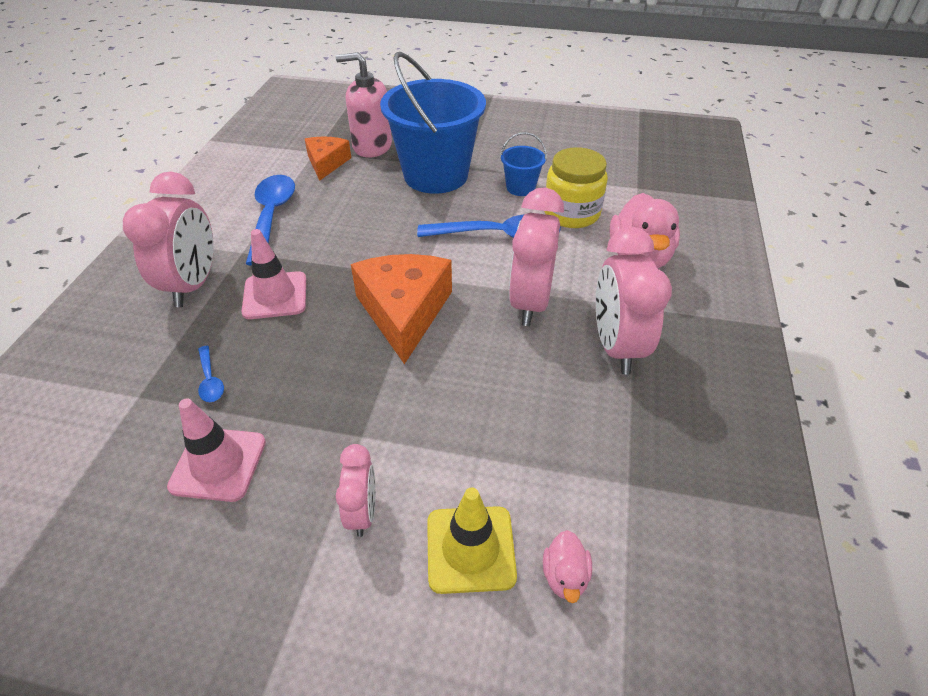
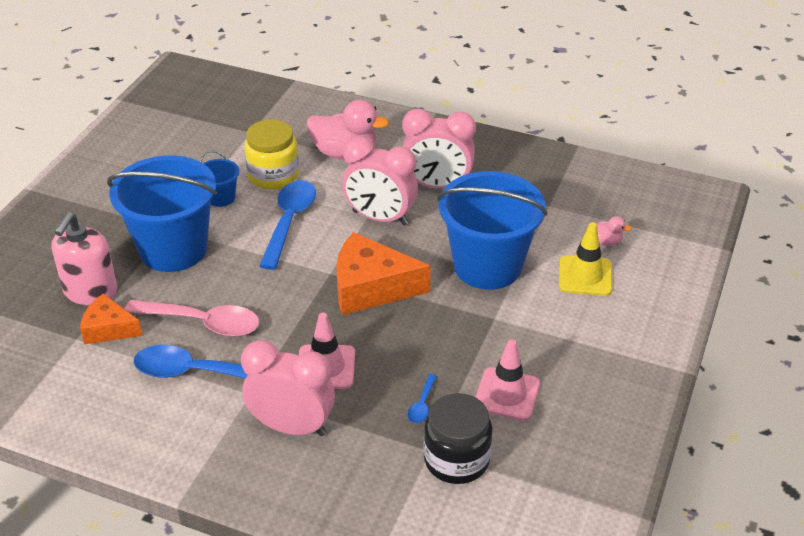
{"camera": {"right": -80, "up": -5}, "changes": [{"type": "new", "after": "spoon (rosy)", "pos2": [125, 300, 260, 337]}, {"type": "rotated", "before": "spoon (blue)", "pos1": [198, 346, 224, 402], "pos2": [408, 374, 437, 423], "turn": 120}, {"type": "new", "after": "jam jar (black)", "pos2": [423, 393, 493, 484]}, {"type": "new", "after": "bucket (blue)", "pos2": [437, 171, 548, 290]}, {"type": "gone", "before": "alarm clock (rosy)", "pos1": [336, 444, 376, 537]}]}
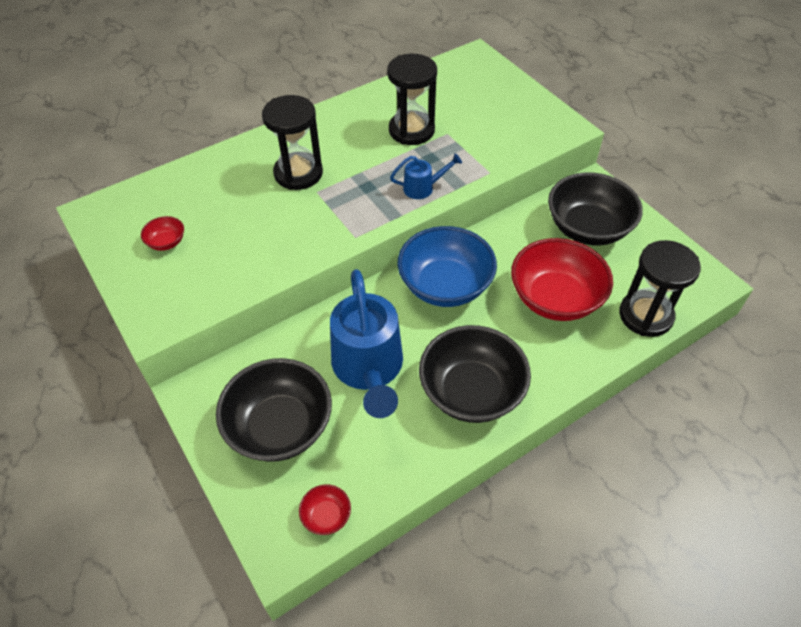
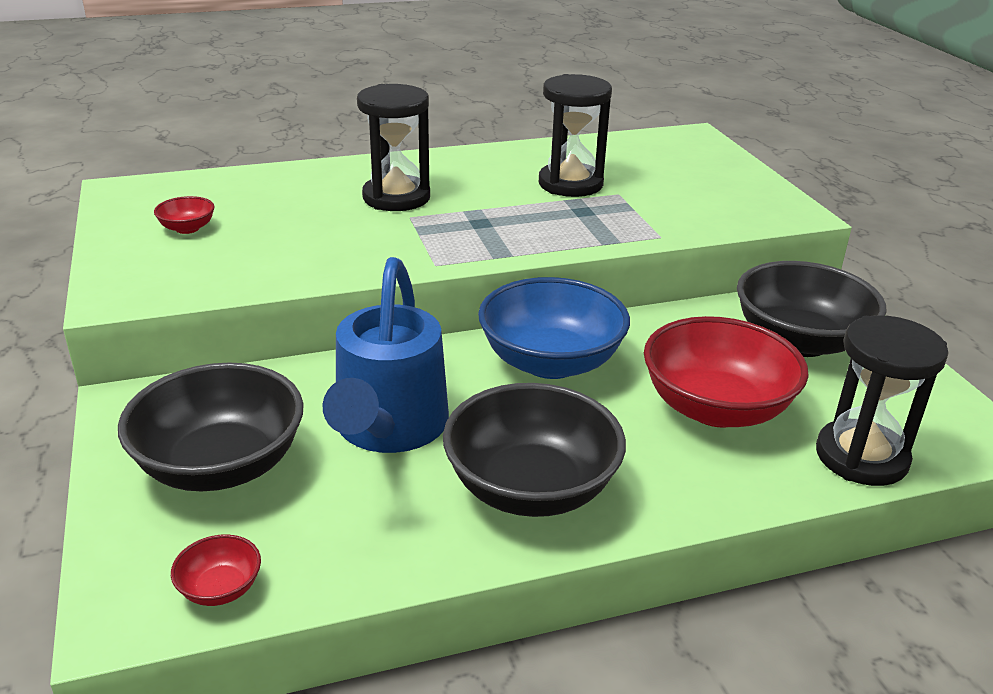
{"camera": {"right": 15, "up": -20}, "changes": [{"type": "gone", "before": "watering pot (blue)", "pos1": [390, 153, 462, 199]}]}
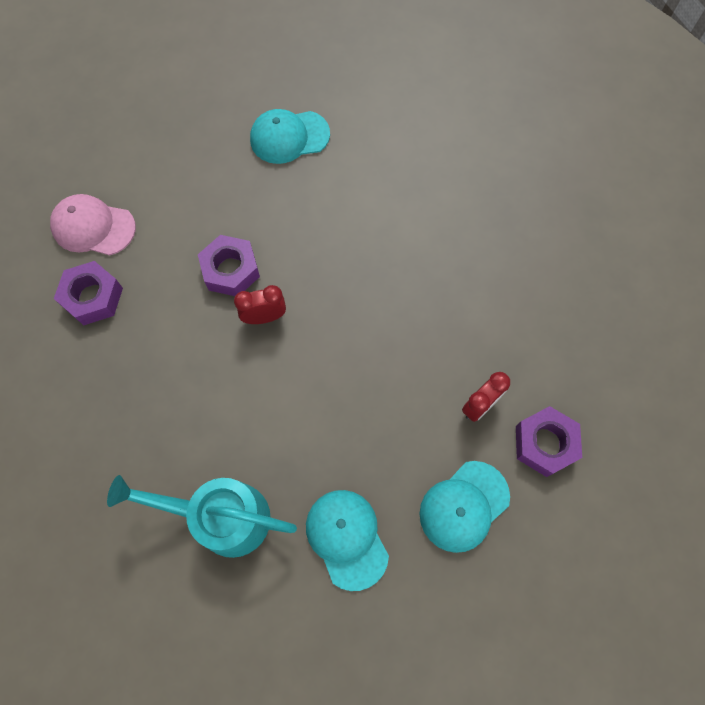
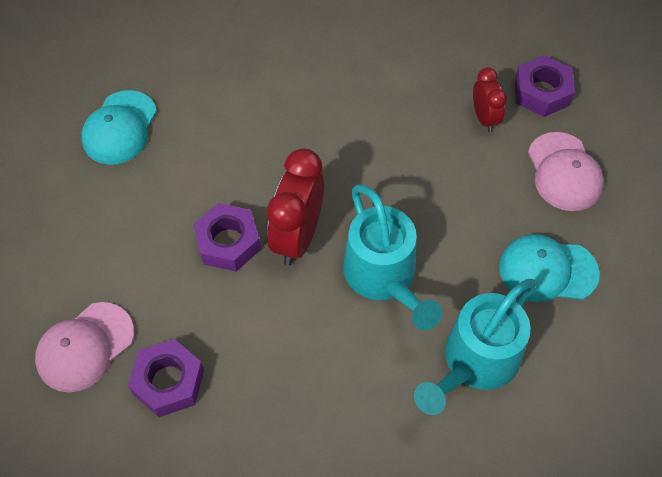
{"camera": {"right": -60, "up": -10}, "changes": [{"type": "scaled", "before": "alarm clock (scarlet)", "pos1": [234, 285, 286, 324], "pos2": [267, 148, 324, 266], "scale": 1.73}, {"type": "new", "after": "watering pot (turquoise)", "pos2": [343, 184, 442, 330]}, {"type": "repainted", "before": "baseball cap (turquoise)", "after": "baseball cap (rosy)", "pos1": [420, 461, 510, 553], "pos2": [528, 132, 604, 211]}]}
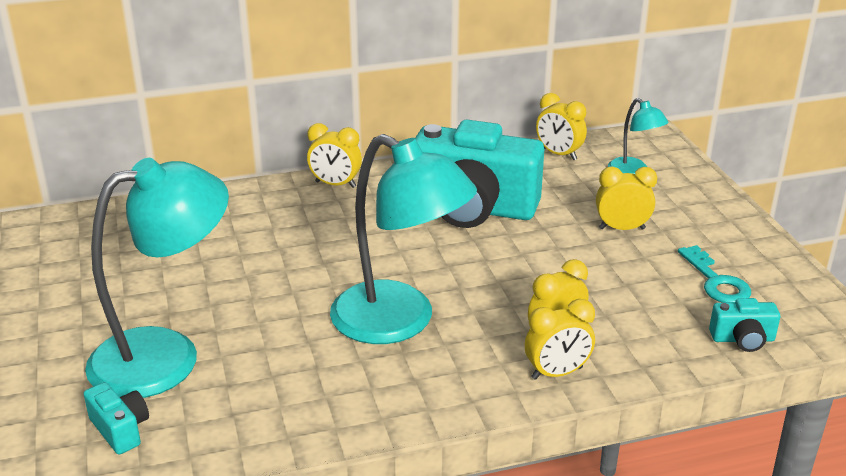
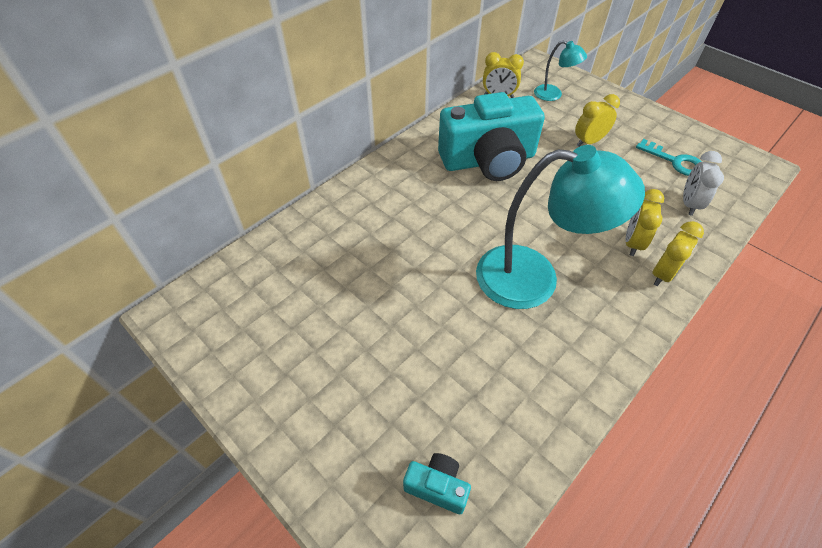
{"camera": {"right": -30, "up": 20}, "changes": [{"type": "new", "after": "alarm clock (pure white)", "pos2": [683, 151, 724, 216]}, {"type": "gone", "before": "reading lamp (turquoise)", "pos1": [85, 158, 229, 398]}, {"type": "gone", "before": "alarm clock (bright yellow)", "pos1": [307, 123, 362, 188]}, {"type": "gone", "before": "photo camera (turquoise)", "pos1": [709, 298, 780, 352]}]}
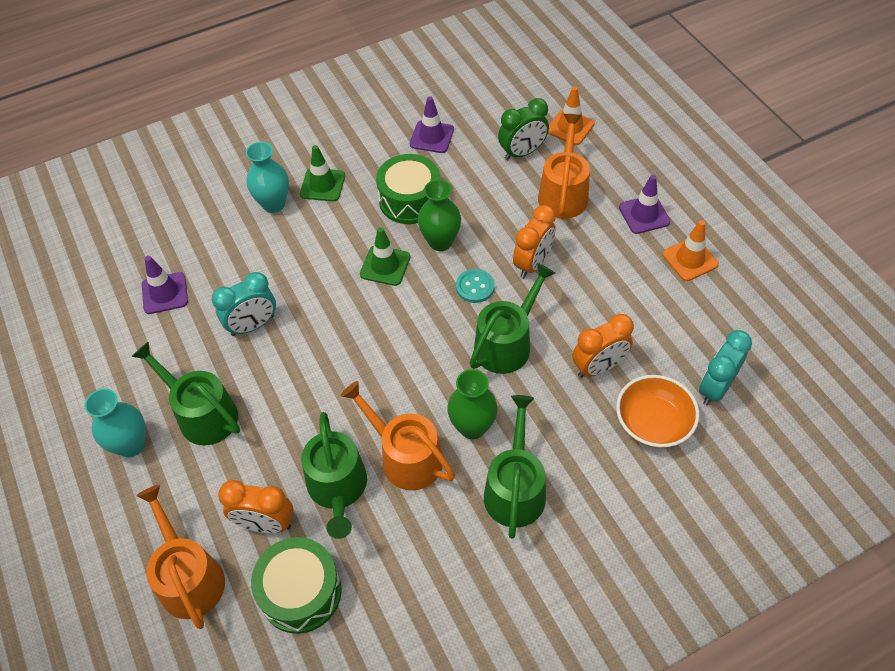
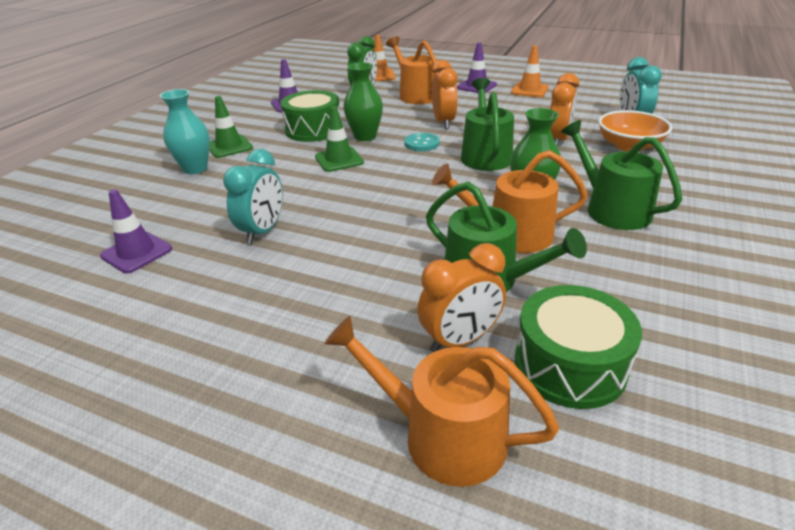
{"camera": {"right": -40, "up": -20}, "changes": [{"type": "gone", "before": "vase (turquoise)", "pos1": [85, 388, 145, 457]}, {"type": "gone", "before": "watering pot (emerald)", "pos1": [131, 342, 240, 446]}]}
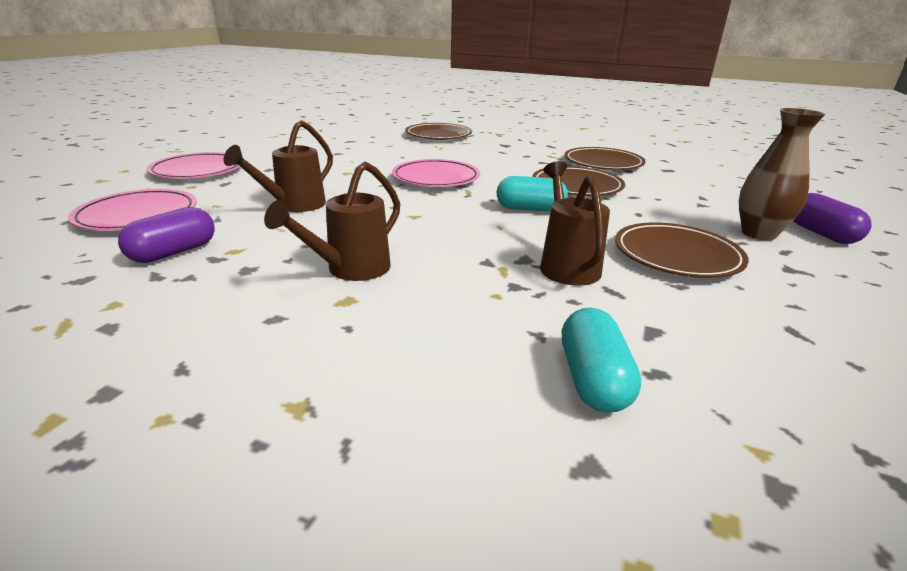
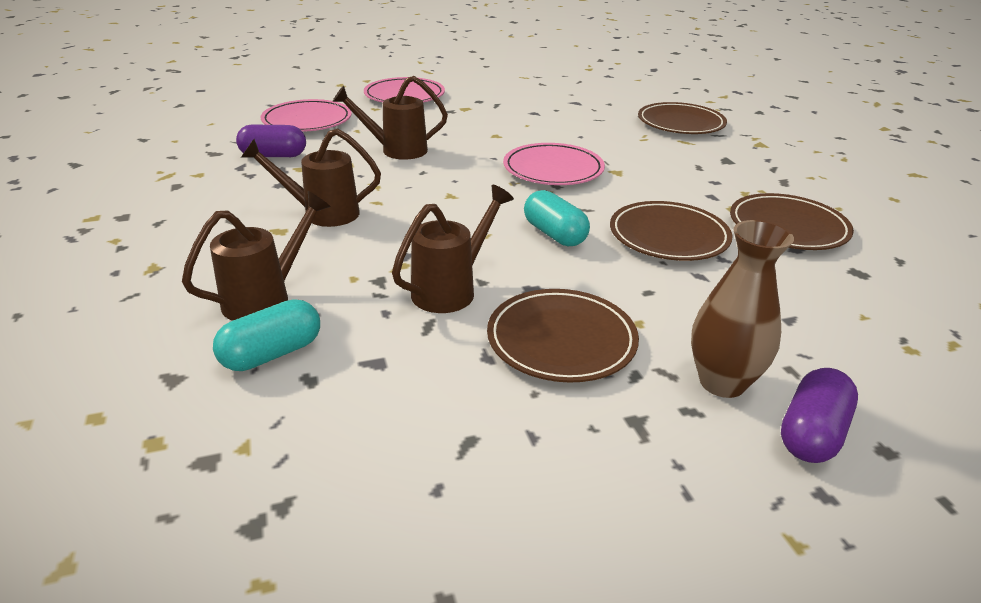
{"camera": {"right": 50, "up": 5}, "changes": [{"type": "new", "after": "watering pot (brown)", "pos2": [182, 191, 331, 321]}]}
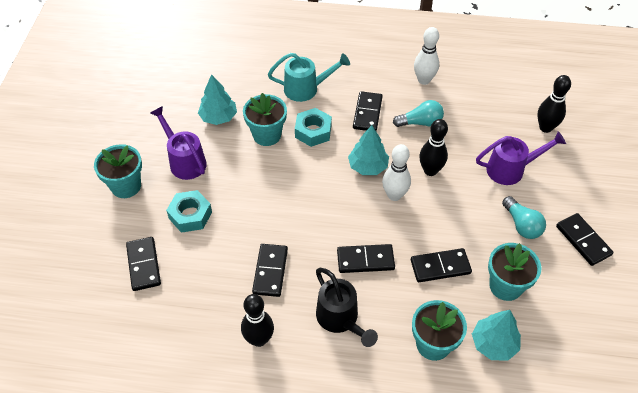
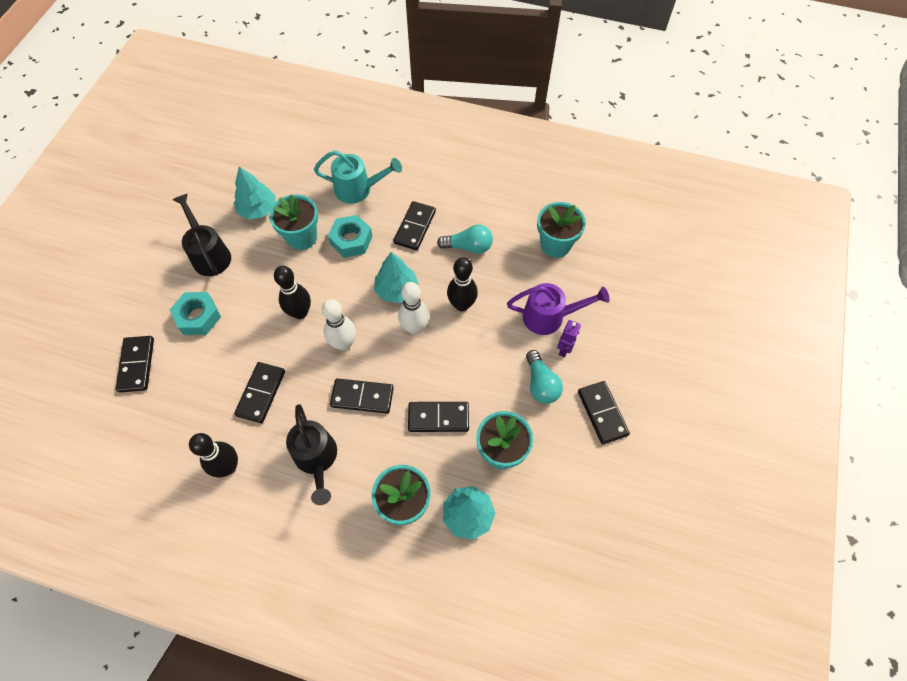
{"camera": {"right": 10, "up": 10}, "changes": [{"type": "repainted", "before": "watering pot (violet)", "after": "watering pot (black)", "pos1": [150, 106, 207, 180], "pos2": [172, 194, 231, 276]}, {"type": "shifted", "before": "skittle (black)", "pos1": [537, 75, 571, 133], "pos2": [274, 266, 311, 319]}, {"type": "shifted", "before": "skittle (pure white)", "pos1": [414, 27, 439, 85], "pos2": [322, 299, 356, 351]}, {"type": "shifted", "before": "potted plant (turquoise)", "pos1": [94, 144, 142, 198], "pos2": [537, 202, 586, 258]}, {"type": "new", "after": "toy robot (violet)", "pos2": [557, 320, 581, 357]}]}
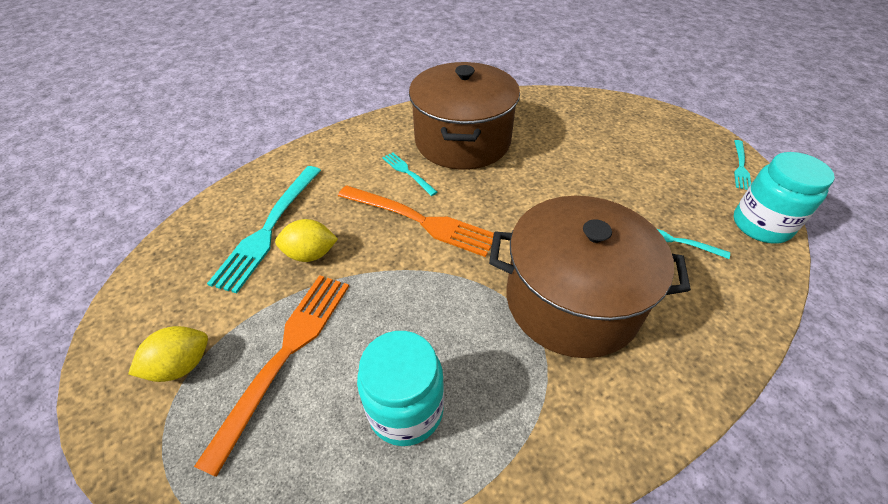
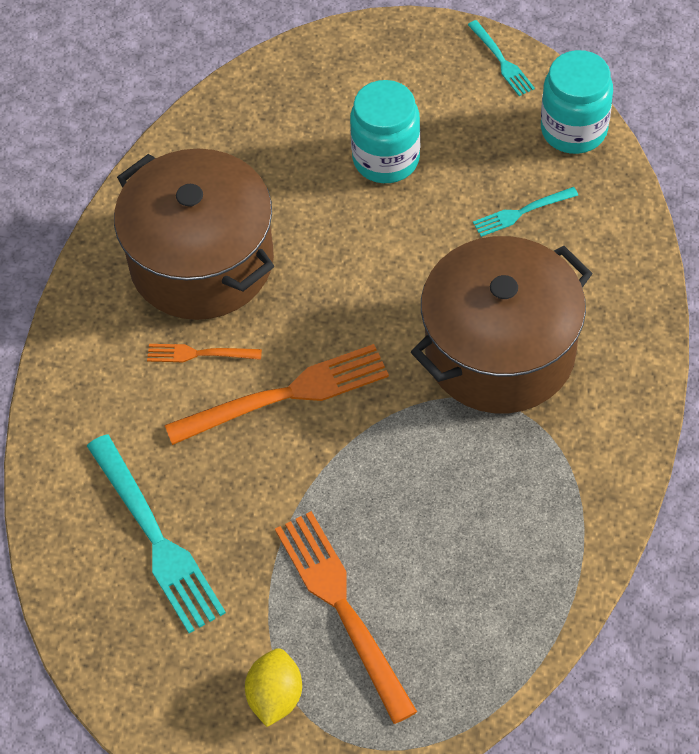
{"camera": {"right": -45, "up": 10}, "changes": [{"type": "repainted", "before": "table fork (turquoise)", "after": "table fork (orange)", "pos1": [382, 152, 438, 196], "pos2": [147, 344, 262, 362]}, {"type": "shifted", "before": "jam jar (turquoise)", "pos1": [357, 331, 444, 446], "pos2": [350, 80, 420, 183]}, {"type": "gone", "before": "citrus fruit (bright yellow)", "pos1": [275, 219, 338, 262]}]}
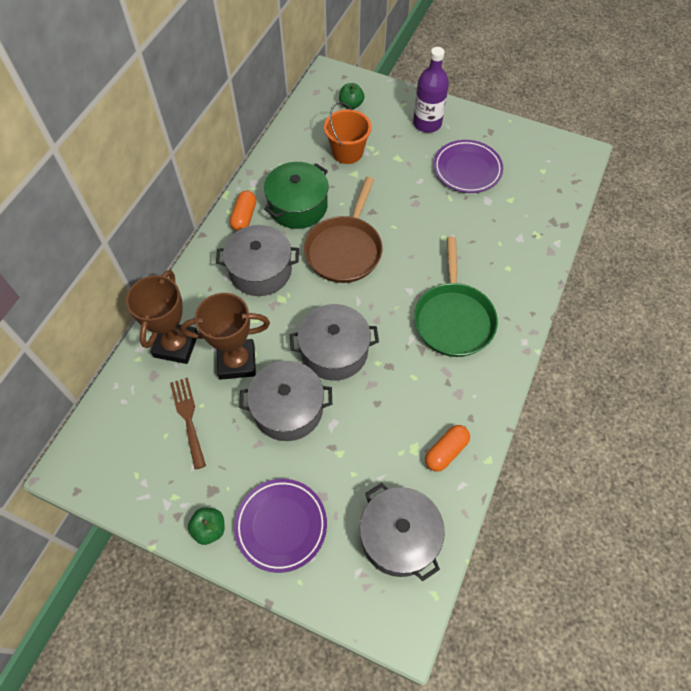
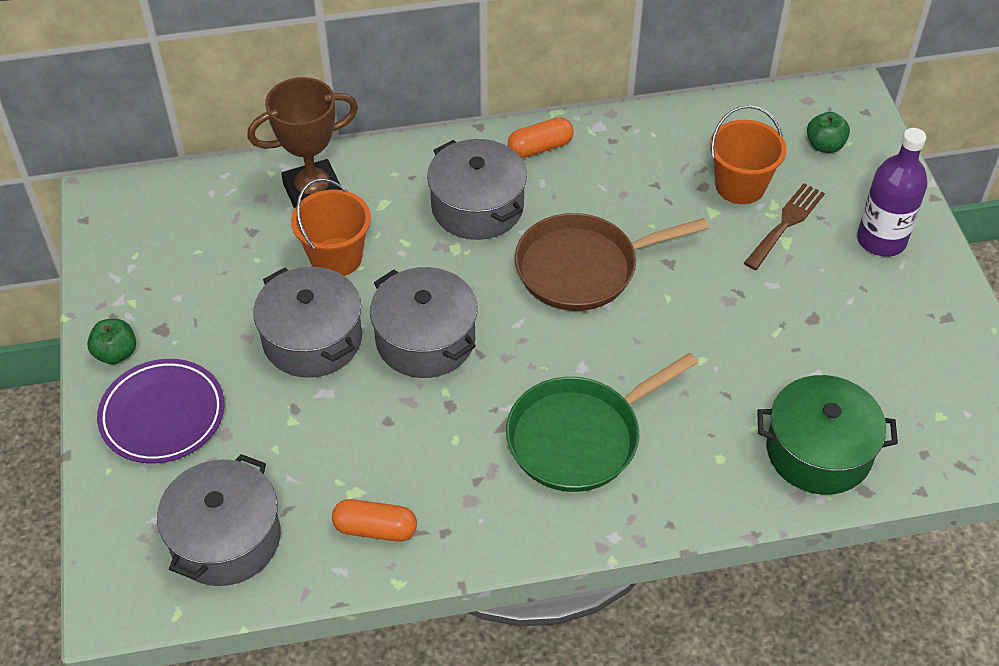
{"camera": {"right": 55, "up": -10}, "changes": [{"type": "swapped", "before": "trophy (brown)", "after": "bucket (orange)", "pos1": [181, 293, 270, 380], "pos2": [291, 178, 371, 276]}, {"type": "shifted", "before": "table fork (brown)", "pos1": [170, 378, 206, 470], "pos2": [744, 183, 825, 270]}, {"type": "shifted", "before": "pot (emerald)", "pos1": [264, 162, 329, 229], "pos2": [757, 375, 898, 495]}, {"type": "gone", "before": "dinner plate (violet)", "pos1": [434, 140, 503, 193]}]}
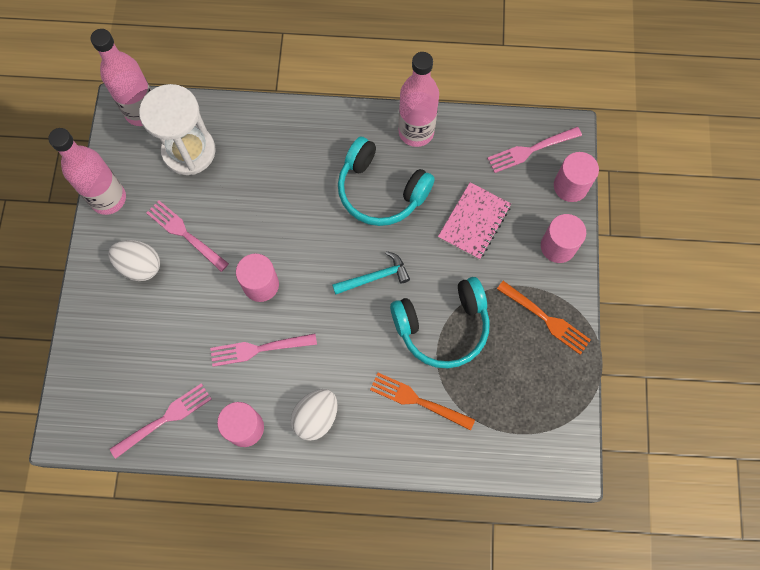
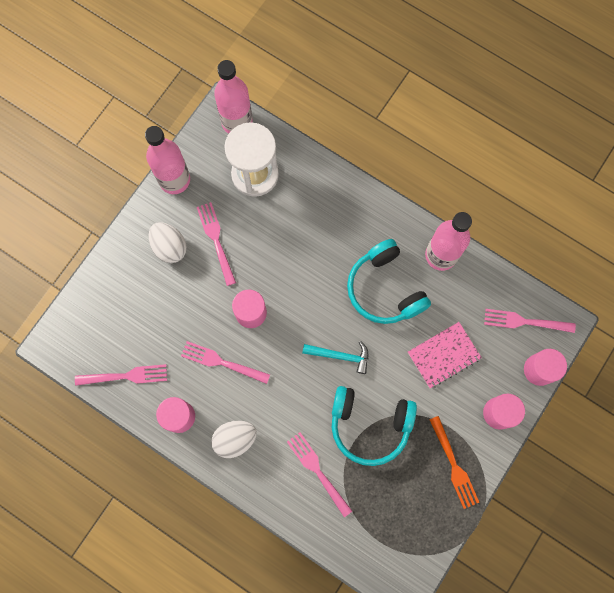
{"camera": {"right": 30, "up": 5}, "changes": [{"type": "repainted", "before": "table fork (orange)", "after": "table fork (rosy)", "pos1": [370, 373, 475, 430], "pos2": [287, 432, 352, 517]}]}
